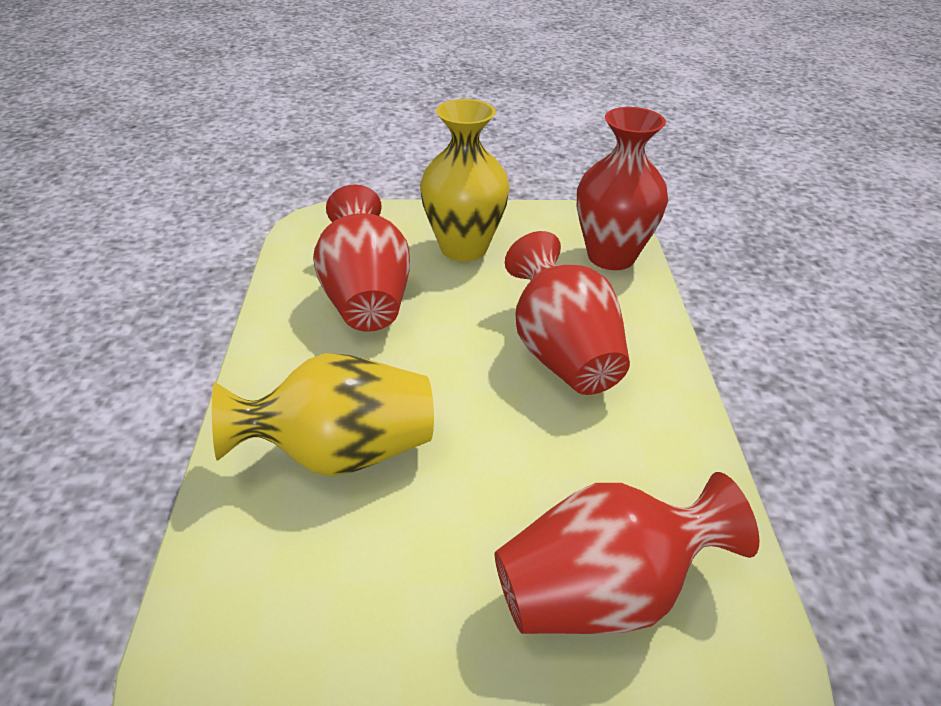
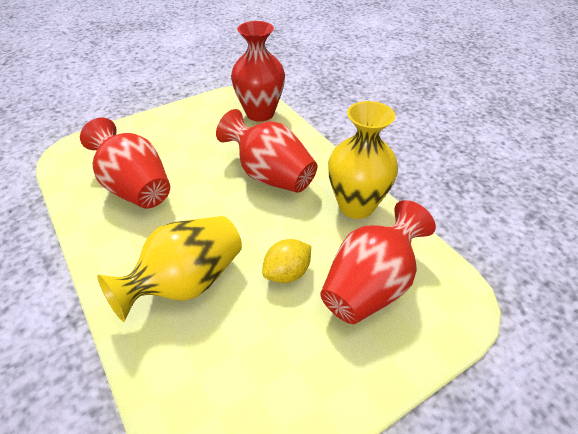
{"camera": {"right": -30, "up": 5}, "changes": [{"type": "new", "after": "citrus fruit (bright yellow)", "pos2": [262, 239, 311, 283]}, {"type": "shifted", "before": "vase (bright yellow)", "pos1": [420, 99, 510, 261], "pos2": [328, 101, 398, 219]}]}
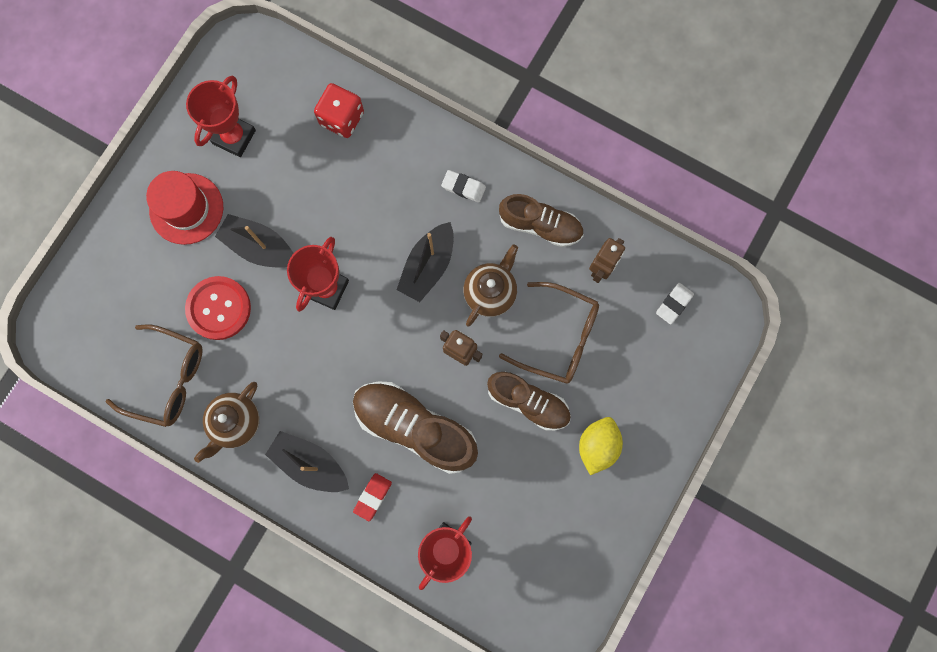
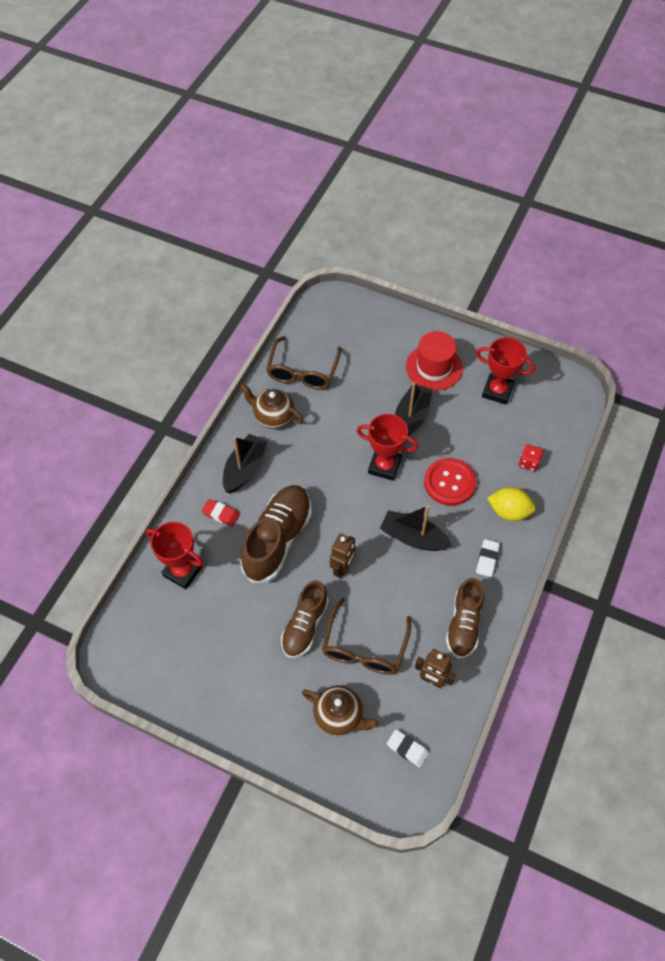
{"camera": {"right": 85, "up": -20}, "changes": [{"type": "shifted", "before": "china teapot (brown)", "pos1": [463, 244, 518, 326], "pos2": [302, 685, 379, 736]}, {"type": "shifted", "before": "sewing button (scarlet)", "pos1": [185, 276, 251, 340], "pos2": [424, 458, 476, 506]}, {"type": "shifted", "before": "citrus fruit (bright yellow)", "pos1": [579, 417, 623, 475], "pos2": [487, 487, 536, 521]}, {"type": "scaled", "before": "die (scarlet)", "pos1": [314, 83, 364, 138], "pos2": [519, 444, 543, 471], "scale": 0.62}]}
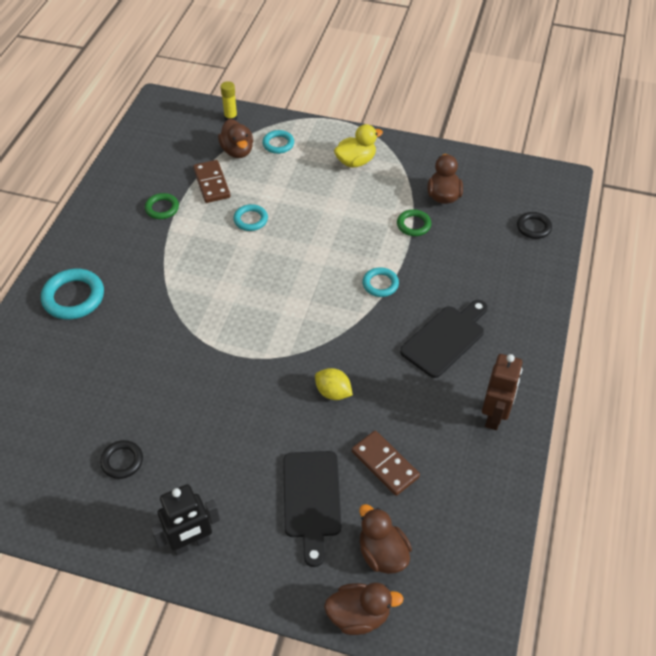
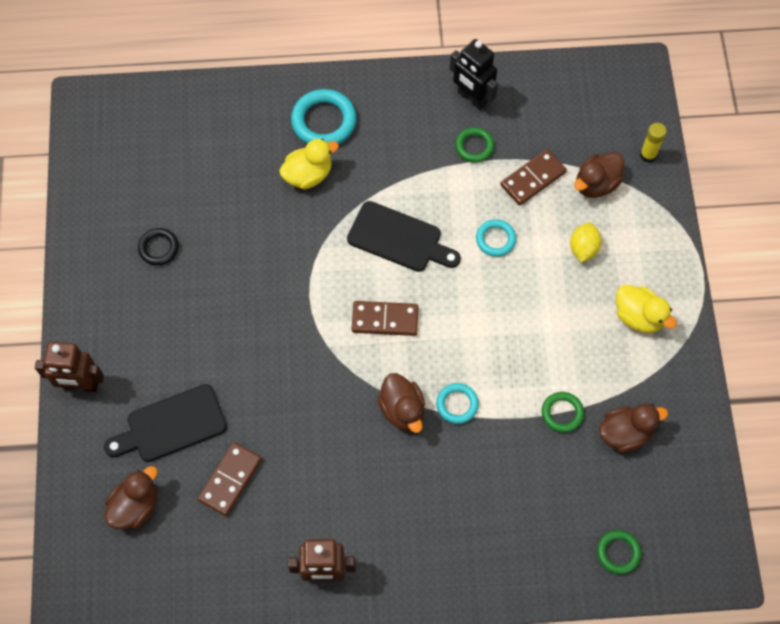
{"camera": {"right": 70, "up": 15}, "changes": [{"type": "new", "after": "toy robot (brown)", "pos2": [35, 342, 104, 392]}, {"type": "new", "after": "duck (bright yellow)", "pos2": [279, 139, 339, 189]}, {"type": "shifted", "before": "chopping board (black)", "pos1": [400, 300, 488, 378], "pos2": [347, 201, 461, 272]}, {"type": "new", "after": "domino (brown)", "pos2": [352, 301, 419, 336]}, {"type": "shifted", "before": "duck (brown)", "pos1": [324, 582, 404, 635], "pos2": [377, 373, 425, 433]}, {"type": "shifted", "before": "toy robot (black)", "pos1": [151, 484, 220, 555], "pos2": [450, 39, 498, 110]}, {"type": "shifted", "before": "citrus fruit (bright yellow)", "pos1": [315, 368, 353, 400], "pos2": [570, 222, 602, 263]}, {"type": "repainted", "before": "ring (black)", "after": "ring (emerald)", "pos1": [517, 212, 552, 239], "pos2": [597, 530, 641, 574]}, {"type": "gone", "before": "ring (turquoise)", "pos1": [262, 130, 294, 154]}]}
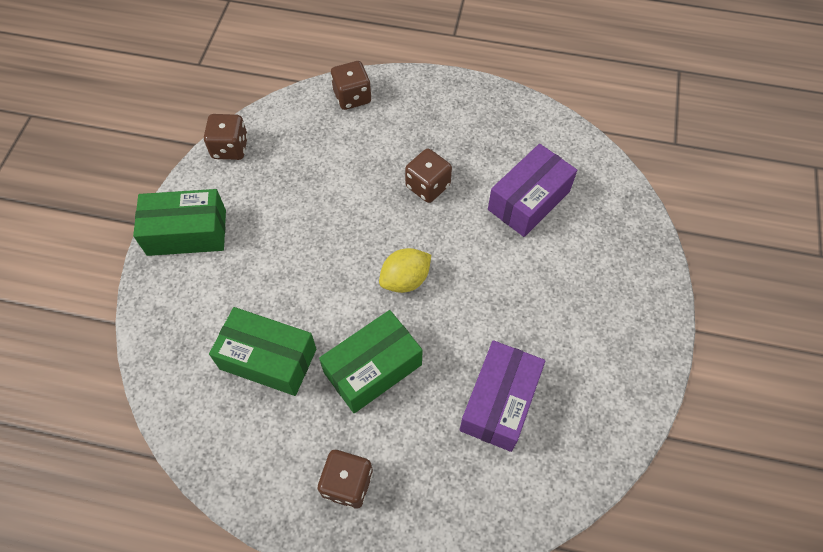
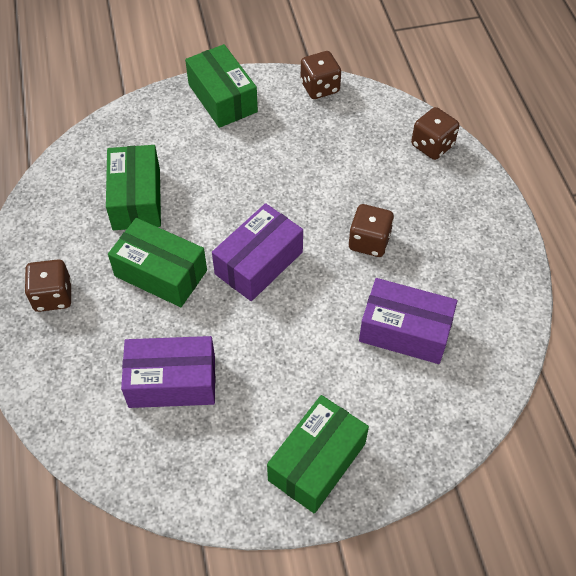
{"camera": {"right": 65, "up": -5}, "changes": [{"type": "swapped", "before": "citrus fruit (bright yellow)", "after": "box (violet)", "pos1": [379, 248, 431, 293], "pos2": [212, 203, 303, 301]}, {"type": "new", "after": "box (emerald)", "pos2": [267, 395, 369, 514]}]}
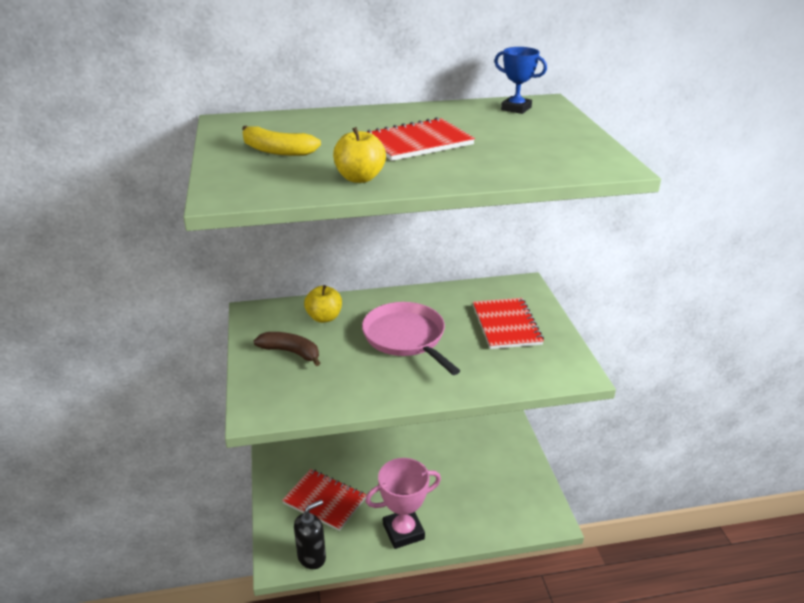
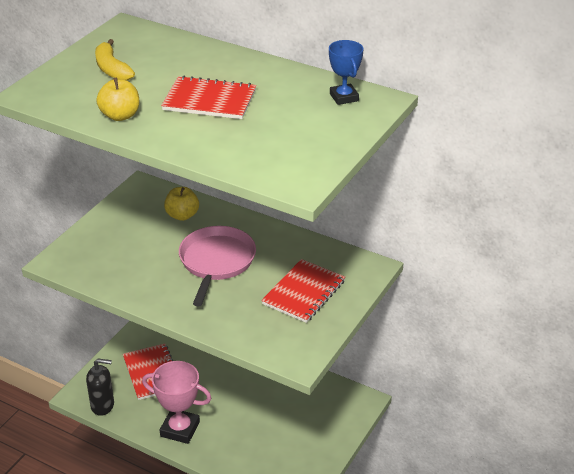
{"camera": {"right": 40, "up": 5}, "changes": [{"type": "gone", "before": "banana (brown)", "pos1": [254, 332, 320, 366]}]}
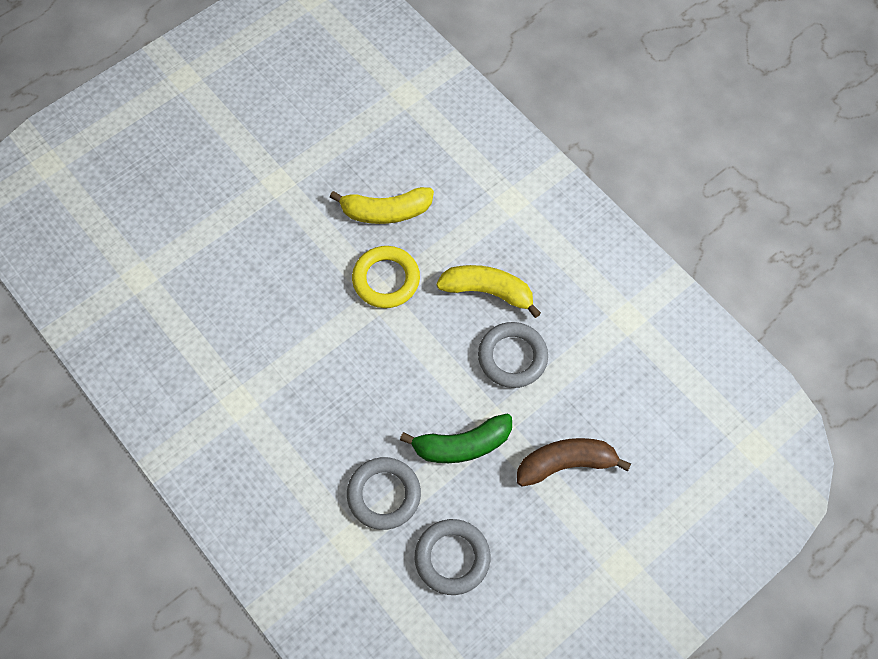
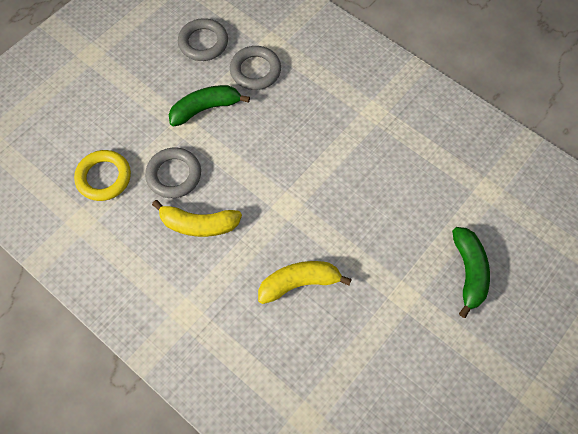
{"camera": {"right": 170, "up": 0}, "changes": [{"type": "shifted", "before": "ring (bright yellow)", "pos1": [352, 246, 420, 308], "pos2": [74, 150, 131, 201]}, {"type": "new", "after": "banana (emerald)", "pos2": [452, 227, 490, 318]}, {"type": "gone", "before": "banana (brown)", "pos1": [517, 438, 631, 486]}]}
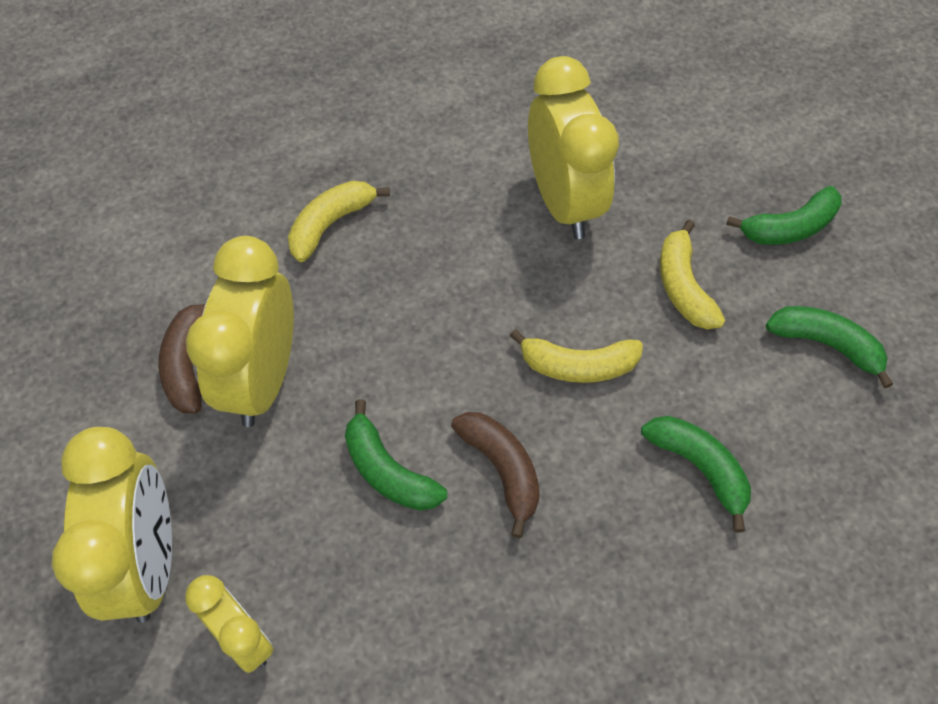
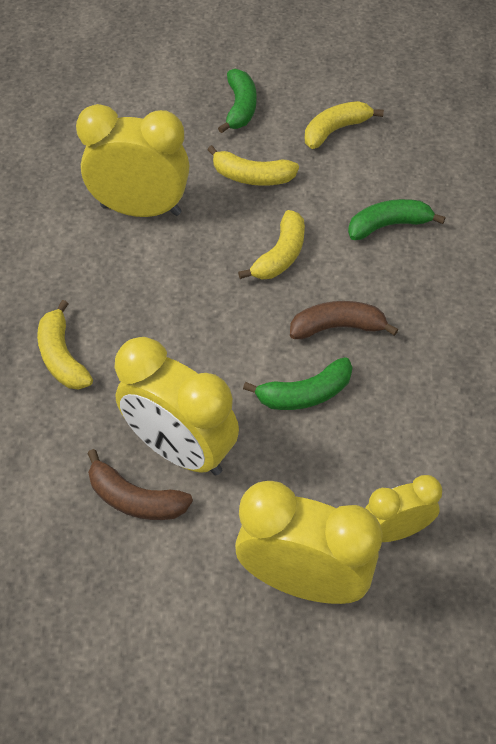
{"camera": {"right": -65, "up": -5}, "changes": [{"type": "repainted", "before": "banana (emerald)", "after": "banana (bright yellow)", "pos1": [766, 306, 893, 389], "pos2": [305, 101, 384, 149]}]}
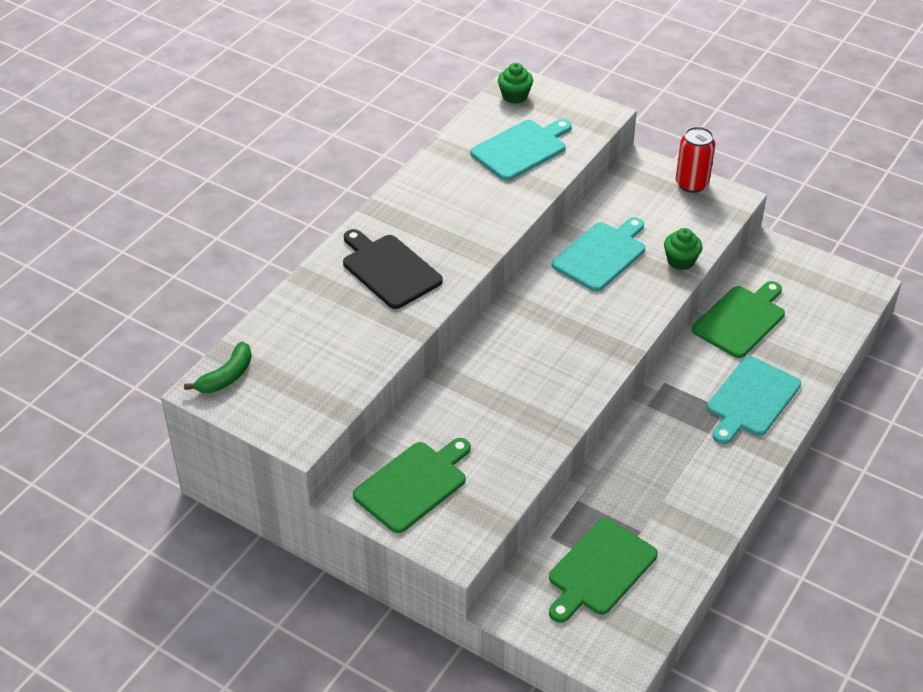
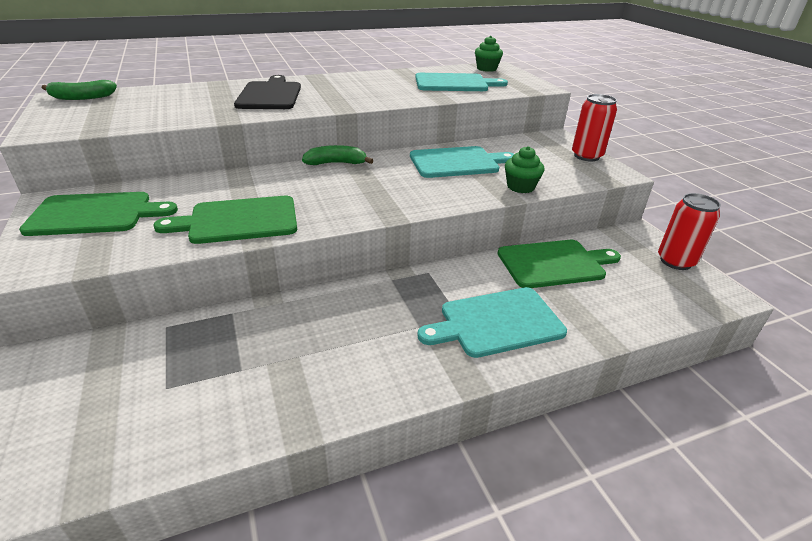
{"camera": {"right": 35, "up": -10}, "changes": [{"type": "shifted", "before": "chopping board (emerald)", "pos1": [549, 518, 658, 623], "pos2": [154, 196, 297, 244]}, {"type": "new", "after": "banana (emerald)", "pos2": [302, 145, 374, 165]}, {"type": "new", "after": "can (scarlet)", "pos2": [658, 193, 721, 270]}]}
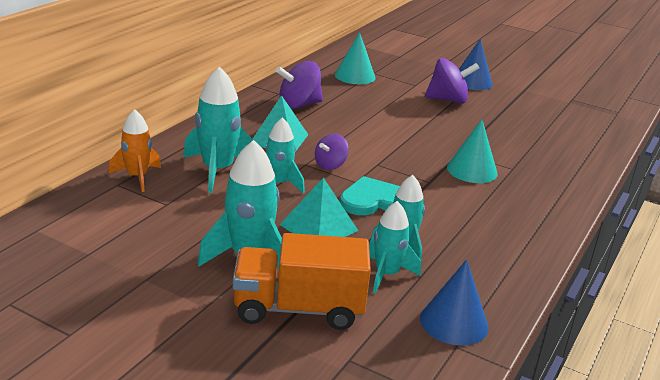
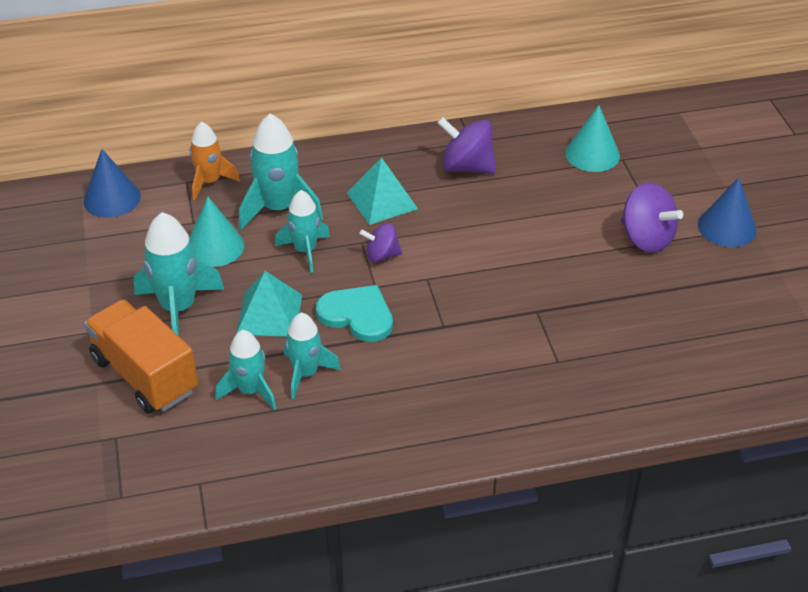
{"camera": {"right": 50, "up": 15}, "changes": [{"type": "shifted", "before": "cone shape (blue)", "pos1": [420, 259, 488, 346], "pos2": [83, 149, 141, 218]}, {"type": "shifted", "before": "cone shape (turquoise)", "pos1": [447, 119, 498, 183], "pos2": [189, 197, 244, 267]}]}
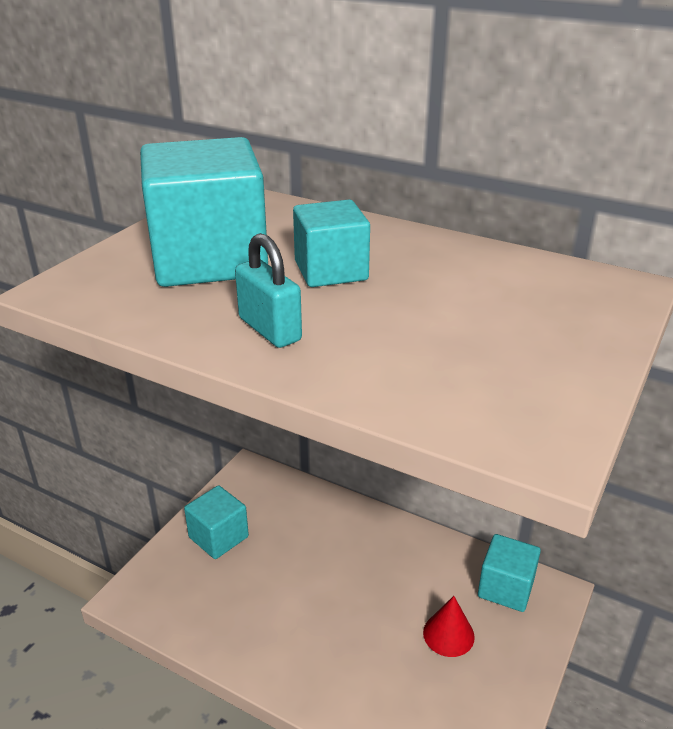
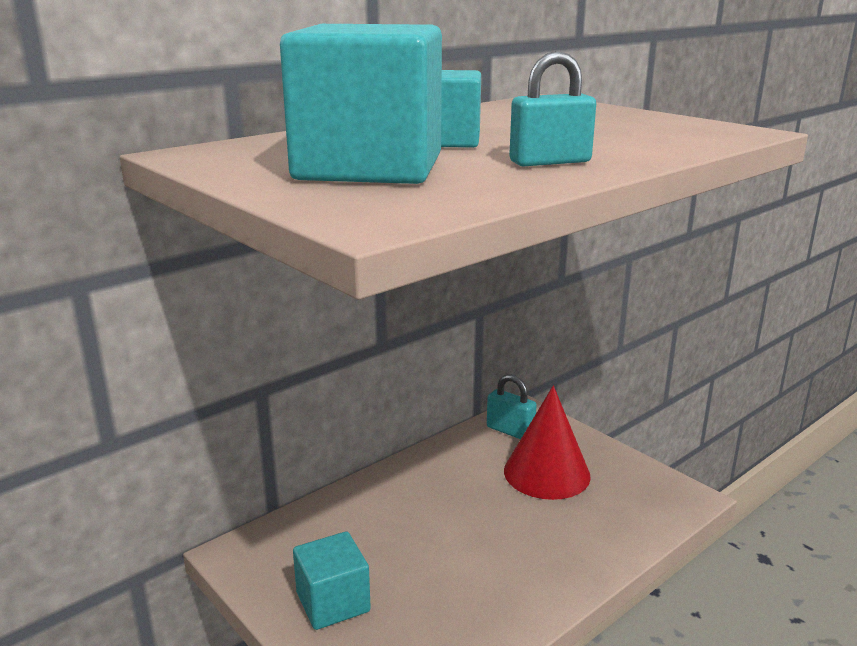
{"camera": {"right": -70, "up": -10}, "changes": [{"type": "swapped", "before": "cube (turquoise)", "after": "lock (turquoise)", "pos1": [478, 534, 541, 612], "pos2": [487, 374, 537, 439]}, {"type": "scaled", "before": "cone shape (scarlet)", "pos1": [423, 596, 475, 657], "pos2": [504, 386, 591, 500], "scale": 1.78}]}
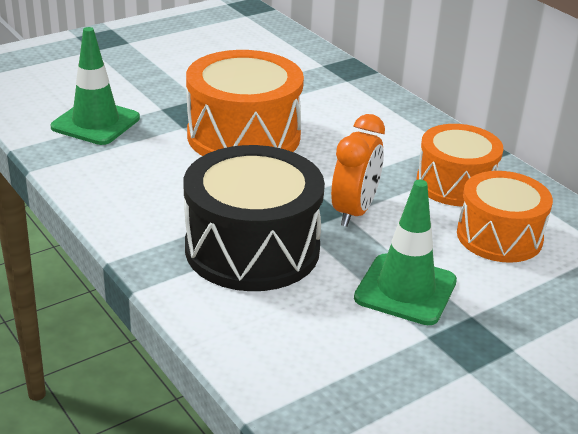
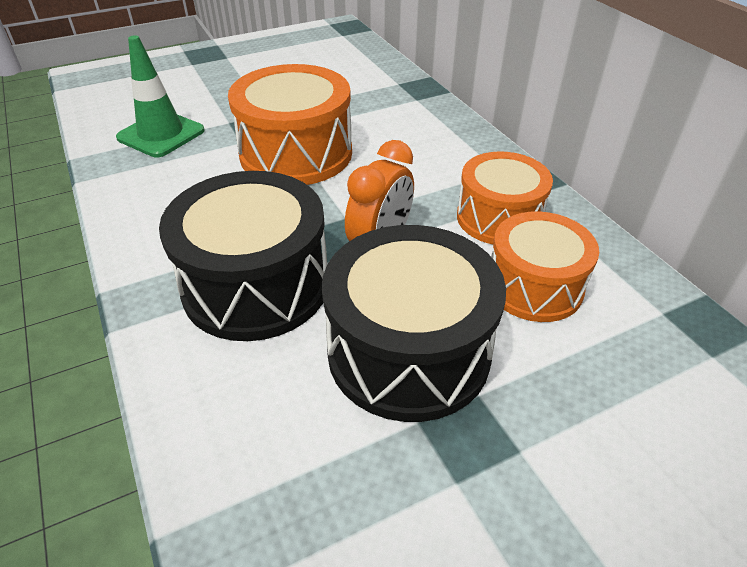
{"camera": {"right": 10, "up": 10}, "changes": [{"type": "swapped", "before": "road cone (emerald)", "after": "drum (black)", "pos1": [354, 180, 457, 325], "pos2": [322, 225, 506, 422]}]}
